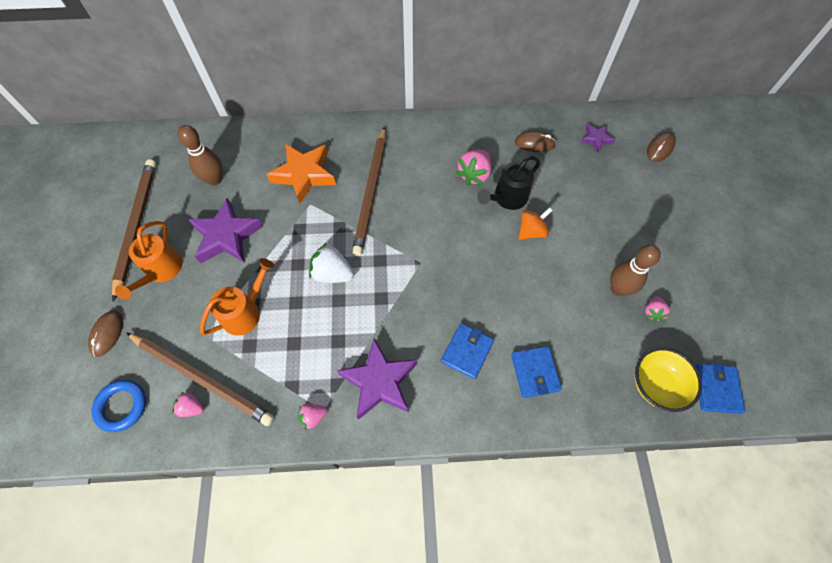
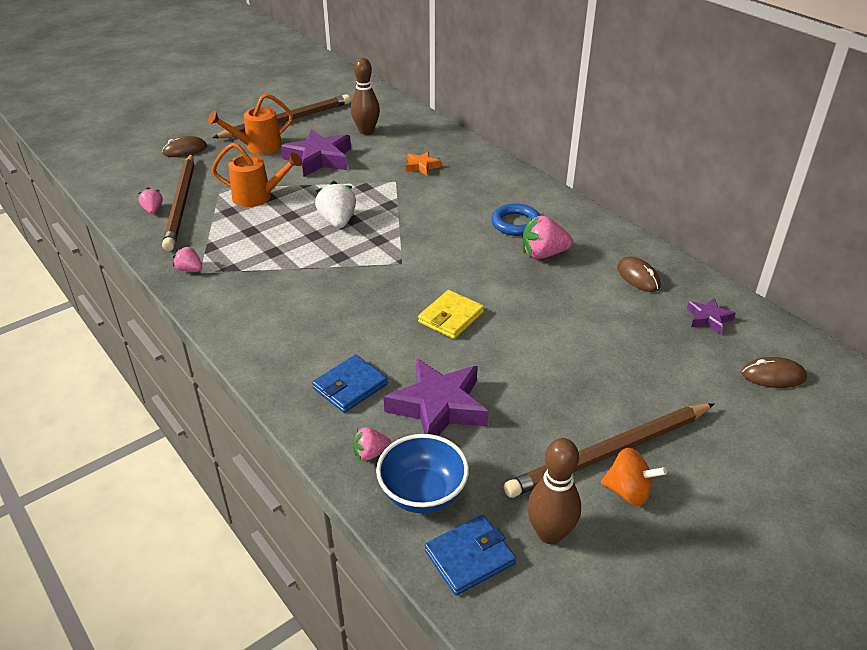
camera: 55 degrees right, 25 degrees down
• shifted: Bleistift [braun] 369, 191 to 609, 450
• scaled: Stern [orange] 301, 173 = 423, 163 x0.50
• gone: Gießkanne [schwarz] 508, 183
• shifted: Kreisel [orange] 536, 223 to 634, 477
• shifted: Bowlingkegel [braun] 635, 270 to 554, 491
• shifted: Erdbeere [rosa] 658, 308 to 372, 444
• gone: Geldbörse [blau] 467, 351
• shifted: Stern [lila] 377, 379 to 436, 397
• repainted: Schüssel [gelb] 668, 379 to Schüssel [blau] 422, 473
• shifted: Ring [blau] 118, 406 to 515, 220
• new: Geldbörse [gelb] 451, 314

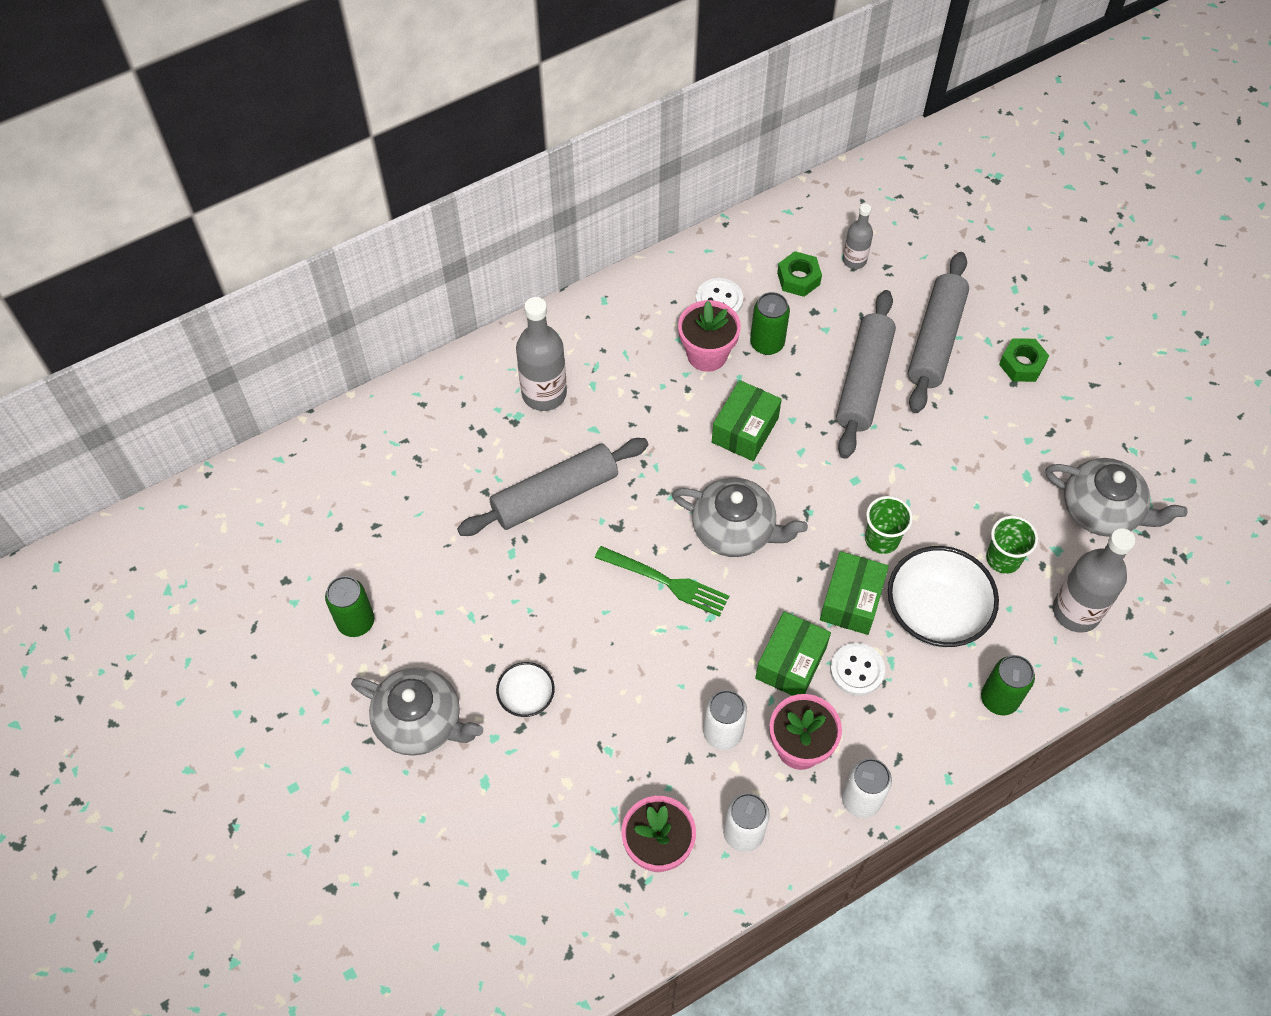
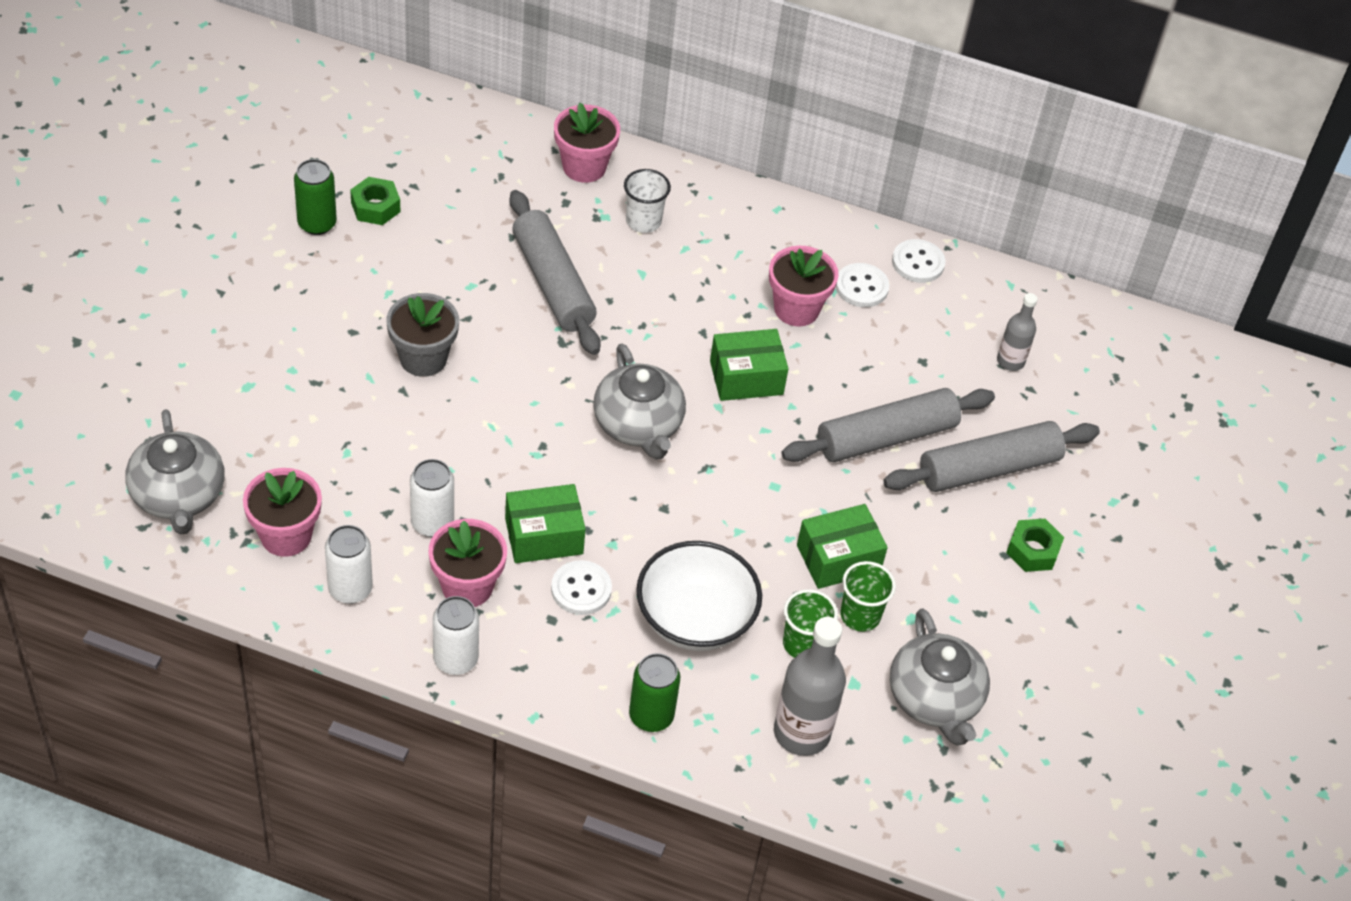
camera: 45 degrees right, 10 degrees down
• shifted: Sechskantmutter [grün] 799, 274 to 375, 201
• gone: Dose [grün] 770, 323
• swapped: Flasche [grau] 541, 354 to Becher [weiß] 647, 201
• rotated: Nudelholz [grau] 552, 487 = 555, 272 45 degrees clockwise
• shifted: Becher [grün] 889, 525 to 868, 596
• gone: Gabel [grün] 662, 581
• shifted: Schachtel [grün] 854, 593 to 842, 546
• gone: Schüssel [weiß] 525, 689
• shifted: Teekanne [grau] 417, 711 to 175, 471
• new: Blumentopf [rosa] 587, 143
• new: Knopf [weiß] 918, 261
• new: Blumentopf [grau] 423, 335

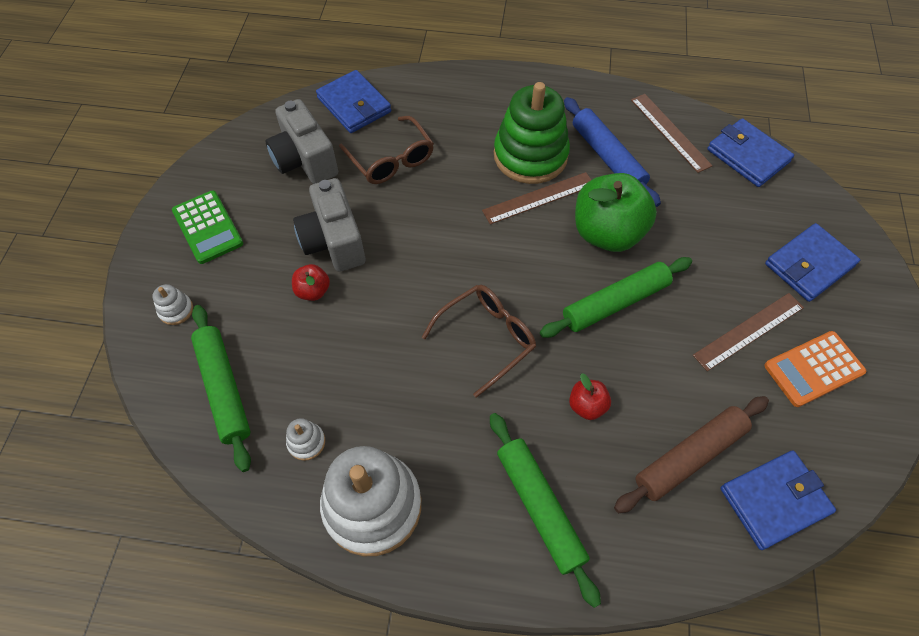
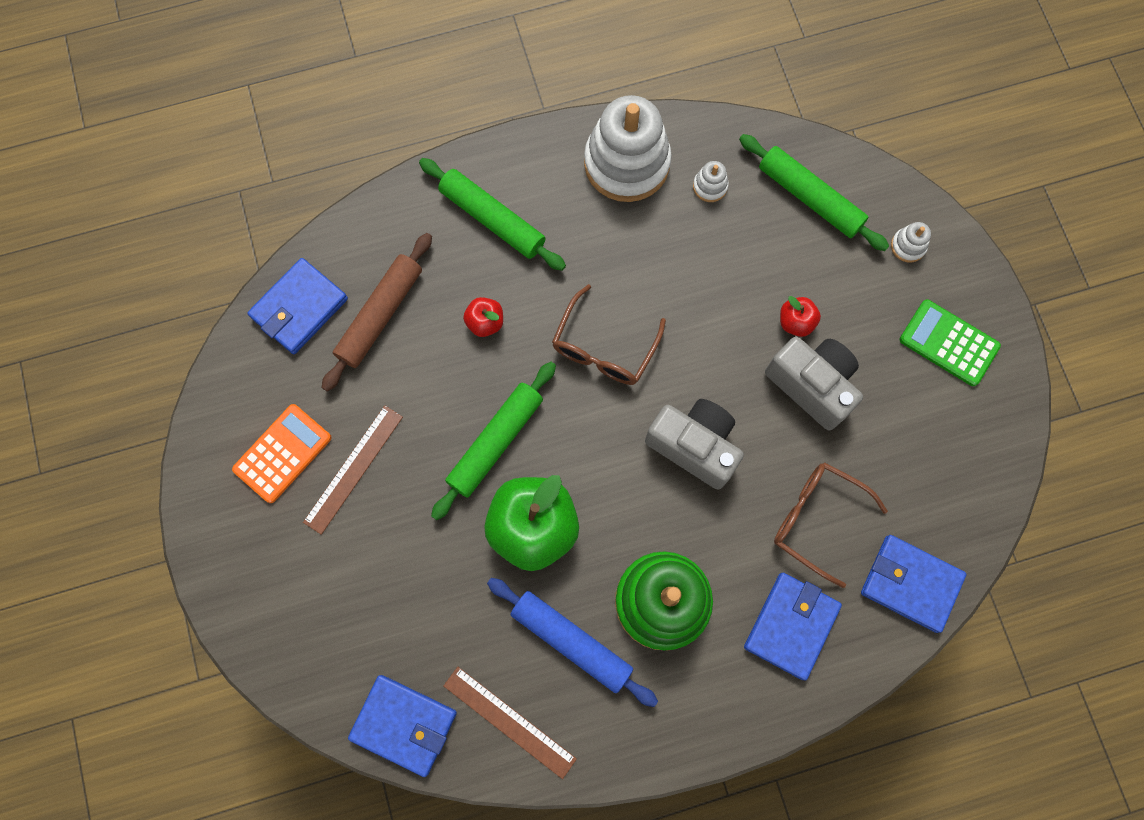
camera: 155 degrees right, 15 degrees up
• shifted: Kamera [grau] 301, 141 to 694, 444
• gone: Lineal [braun] 536, 198
• shifted: Geldbörse [blau] 812, 262 to 793, 627

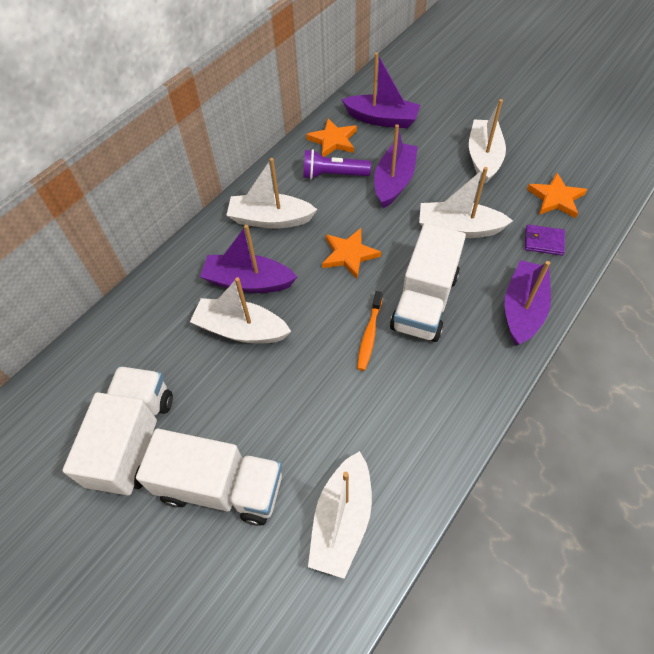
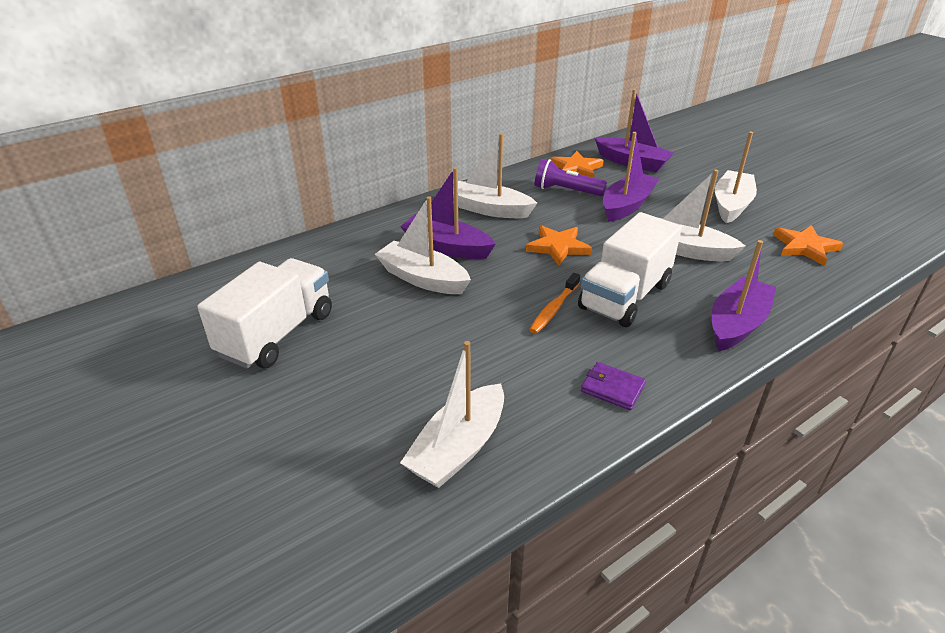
camera: 15 degrees right, 20 degrees down
• shifted: Geldbörse [lila] 545, 240 to 613, 386
• gone: Lastwagen [weiß] 209, 477

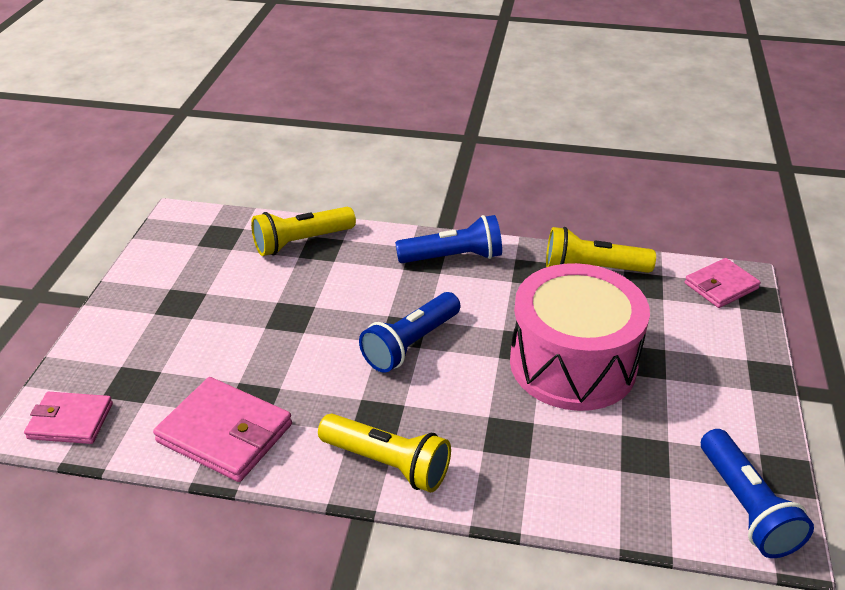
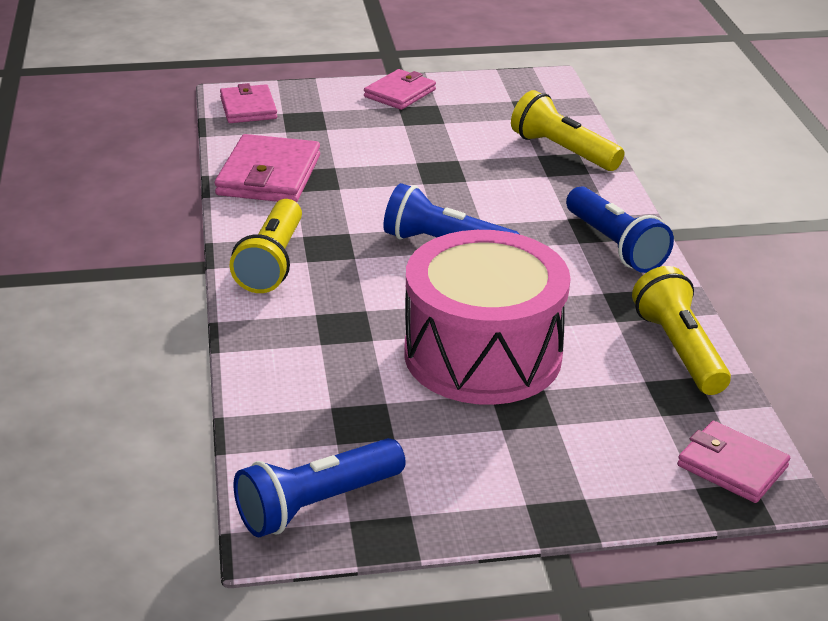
camera: 70 degrees right, 5 degrees down
• new: Geldbörse [rosa] 400, 89

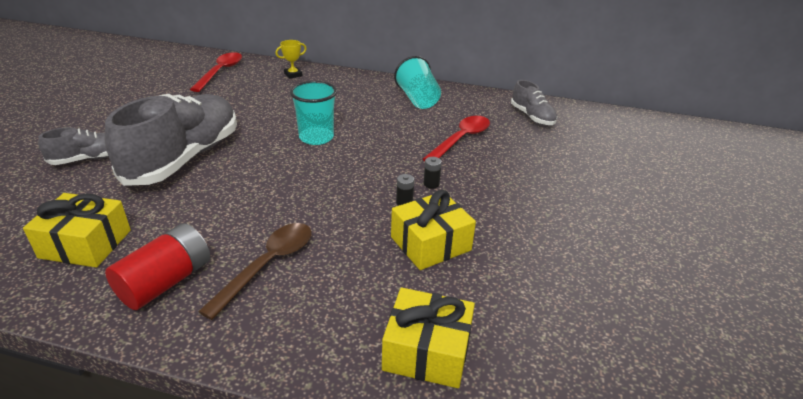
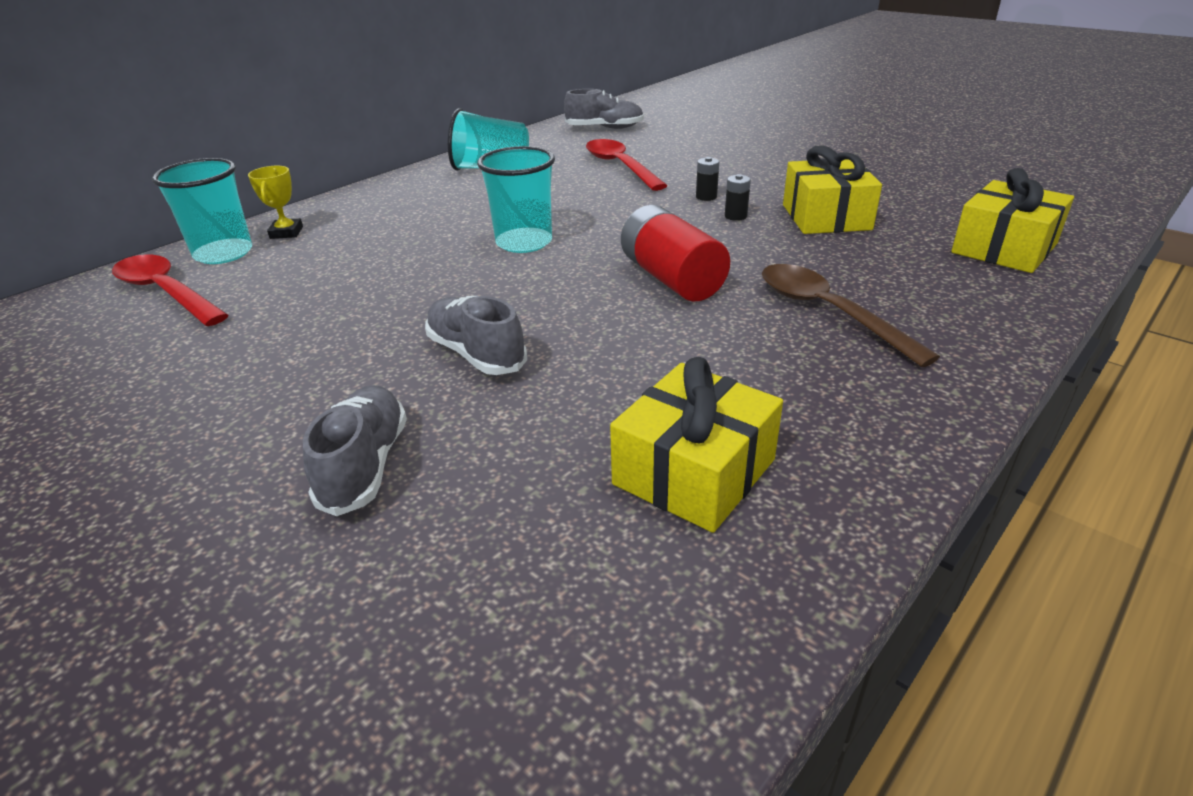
camera: 60 degrees left, 0 degrees up
• scaled: Schuh [grau] 171, 140 = 476, 335 x0.48
• shifted: Batterie [rot] 157, 266 to 675, 253
• new: Becher [türkis] 202, 211

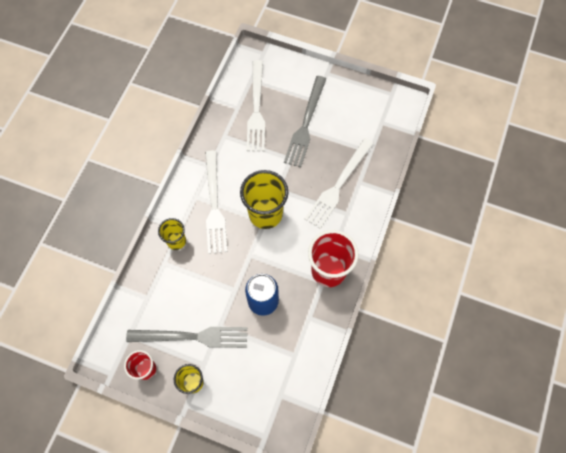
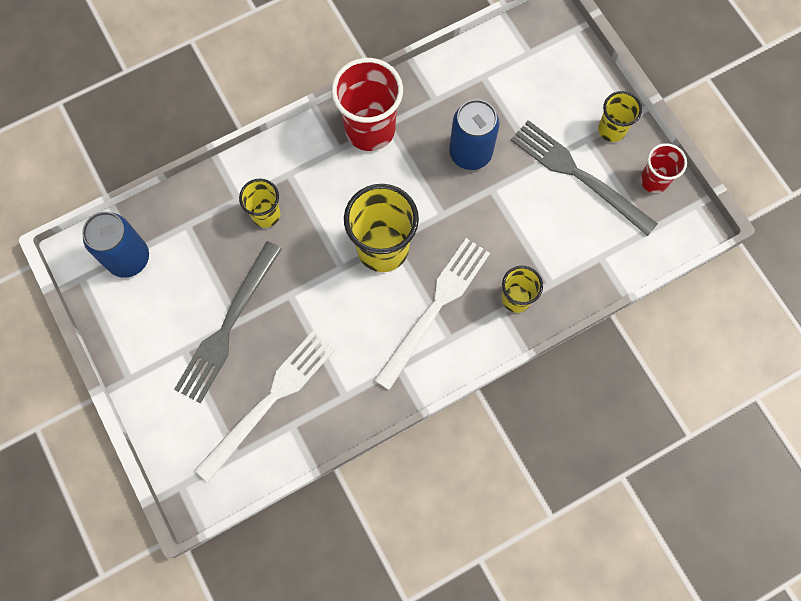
camera: 140 degrees left, 5 degrees up
• rotated: Gabel [grau] 305, 122 = 228, 322 150 degrees clockwise
• swapped: Gabel [weiß] 339, 183 to Becher [gelb] 259, 203
• new: Dose [blau] 115, 245

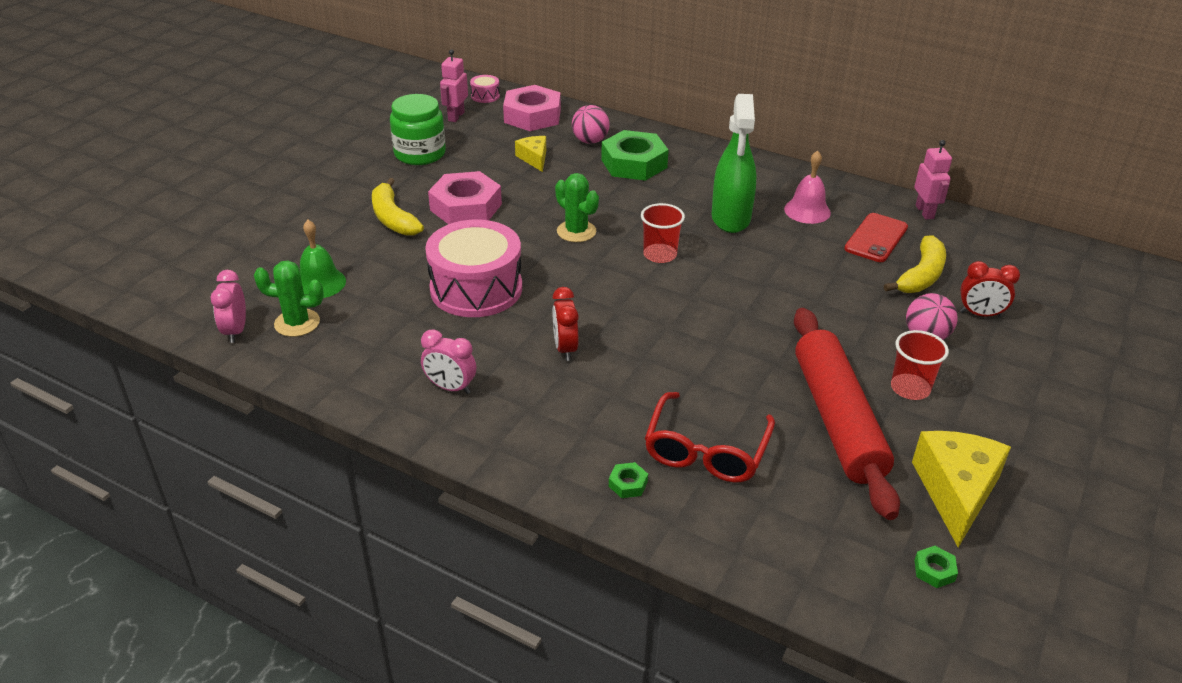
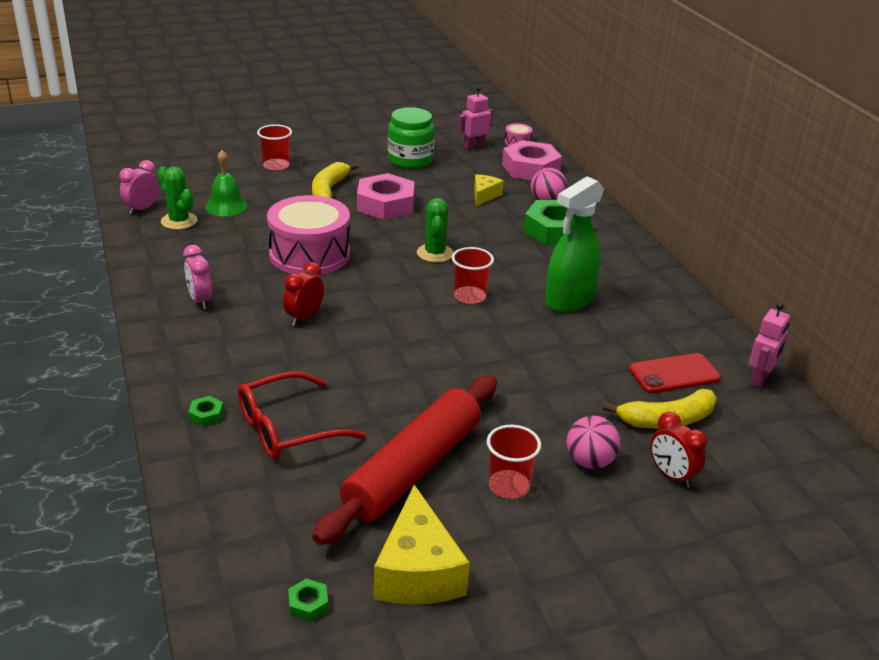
camera: 40 degrees right, 5 degrees down
• gone: Glocke [rosa] 807, 187
• rotated: Käse [gelb] 961, 489 = 422, 545 120 degrees clockwise
• new: Becher [rot] 274, 147

